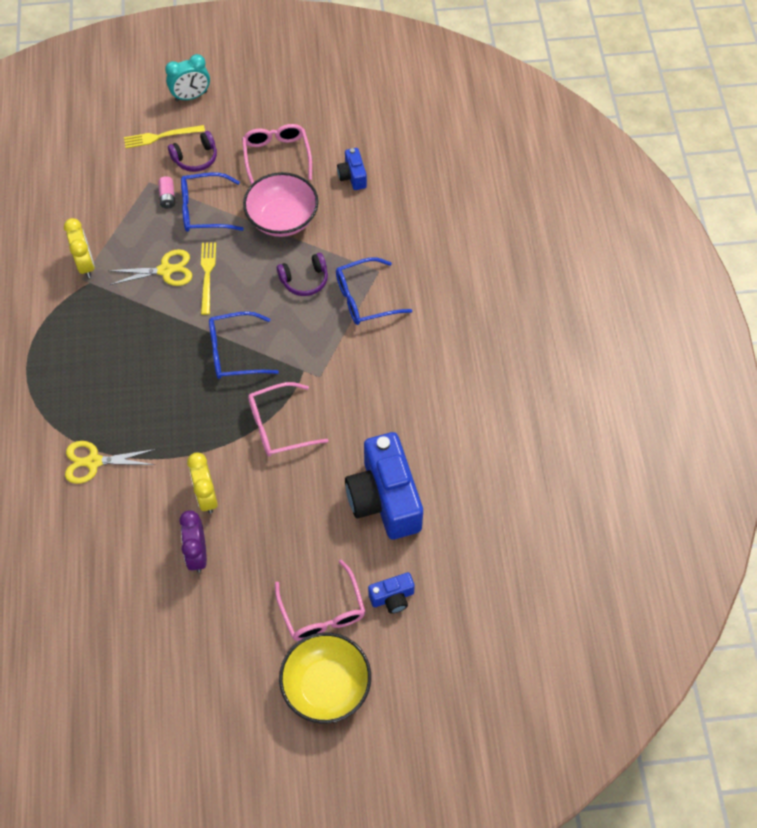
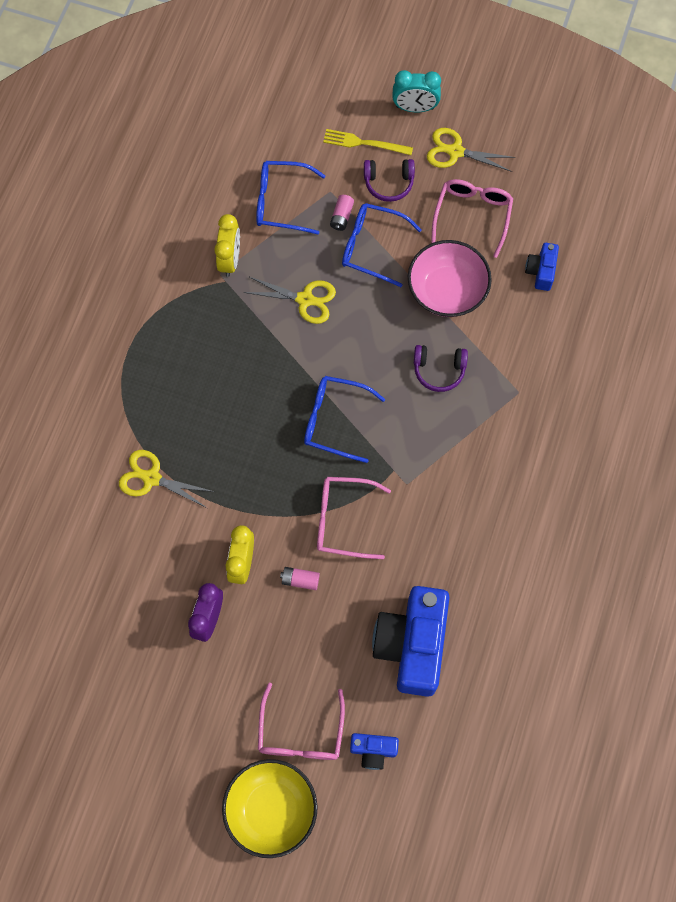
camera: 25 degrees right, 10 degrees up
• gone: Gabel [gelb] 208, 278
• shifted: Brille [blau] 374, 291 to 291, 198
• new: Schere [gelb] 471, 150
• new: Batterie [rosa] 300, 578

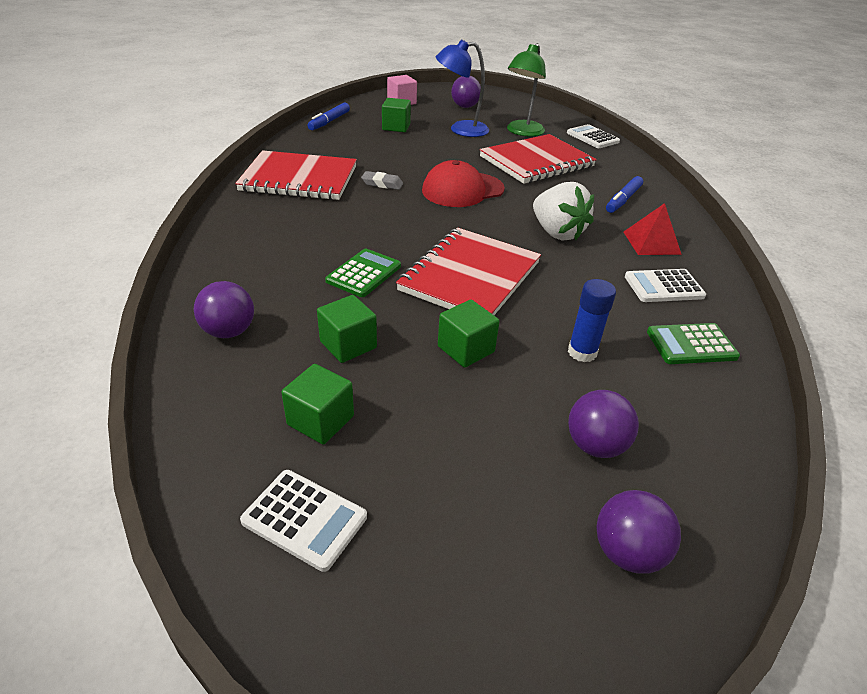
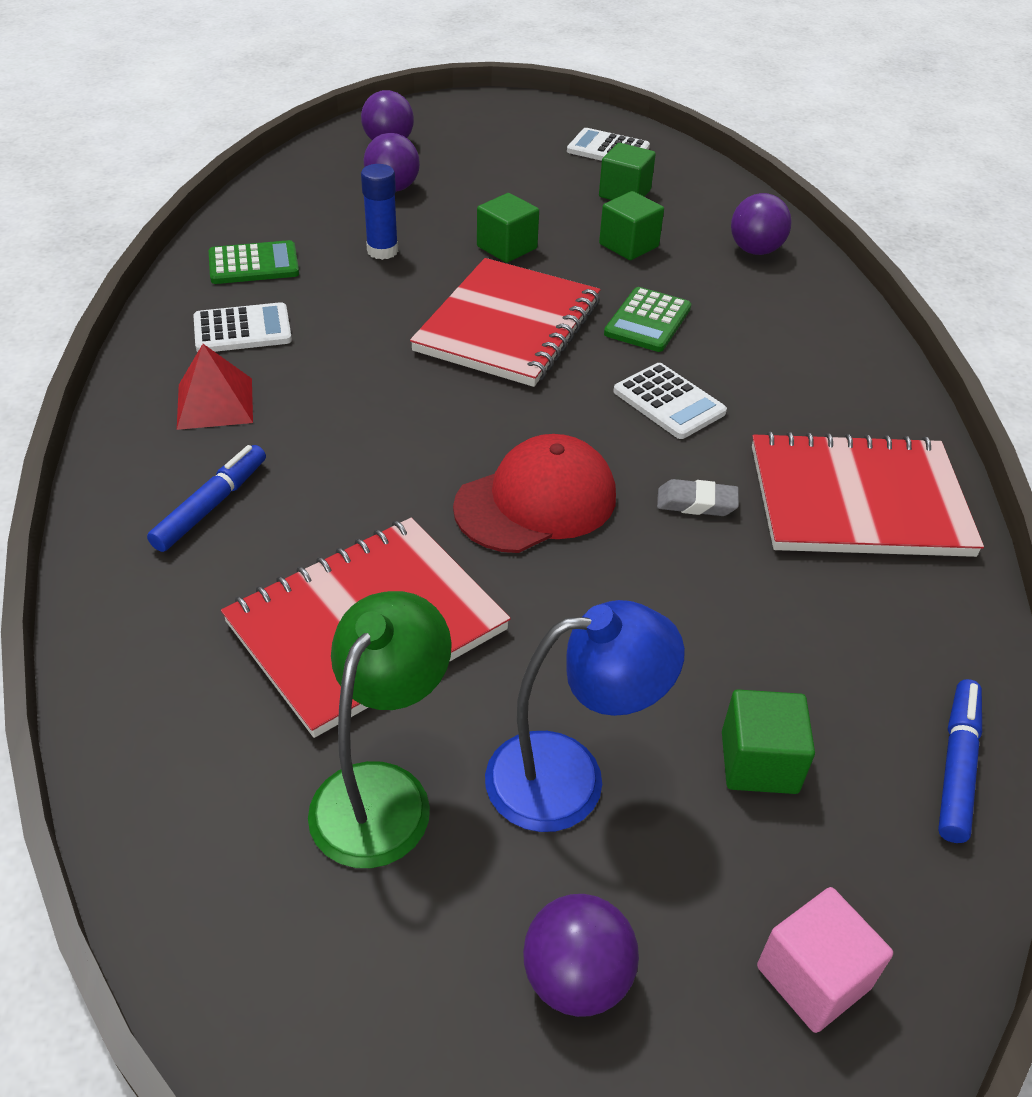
camera: 175 degrees right, 5 degrees up
• shifted: Taschenrechner [weiß] 593, 136 to 670, 401
• gone: Erdbeere [weiß] 563, 211

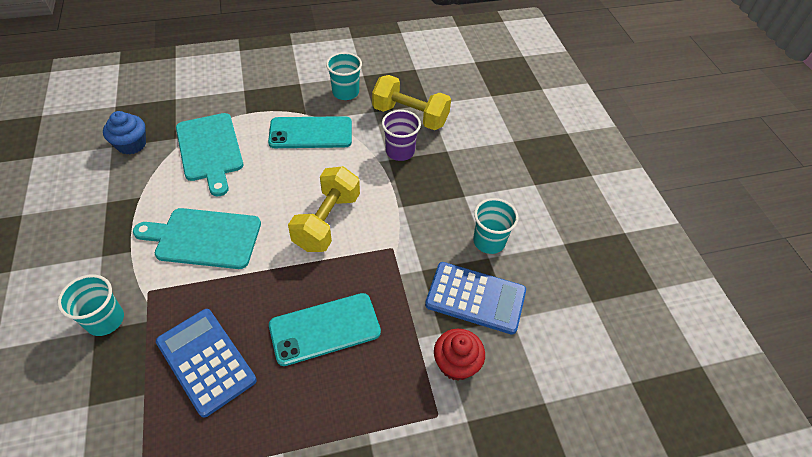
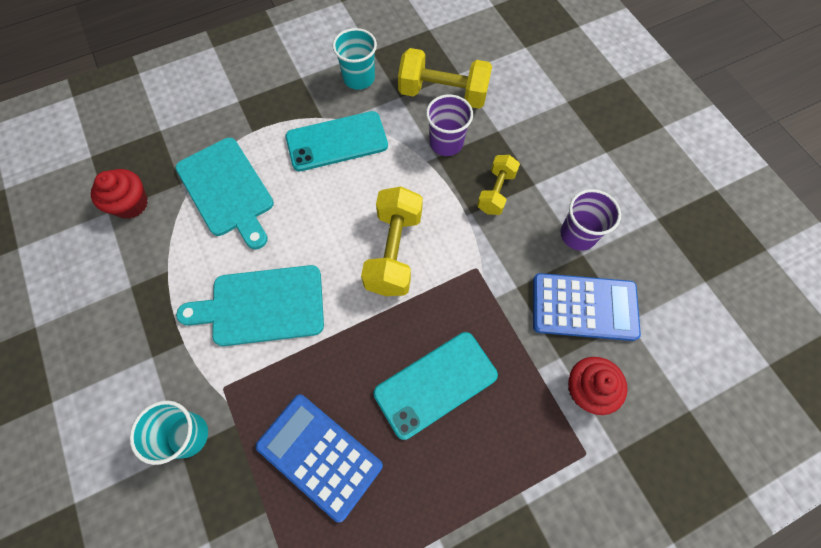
camera: 10 degrees left, 15 degrees up
• repainted: Muffin [blau] 124, 132 to Muffin [rot] 119, 194
• repainted: Becher [türkis] 496, 226 to Becher [lila] 590, 220
• new: Hantel [gelb] 498, 185

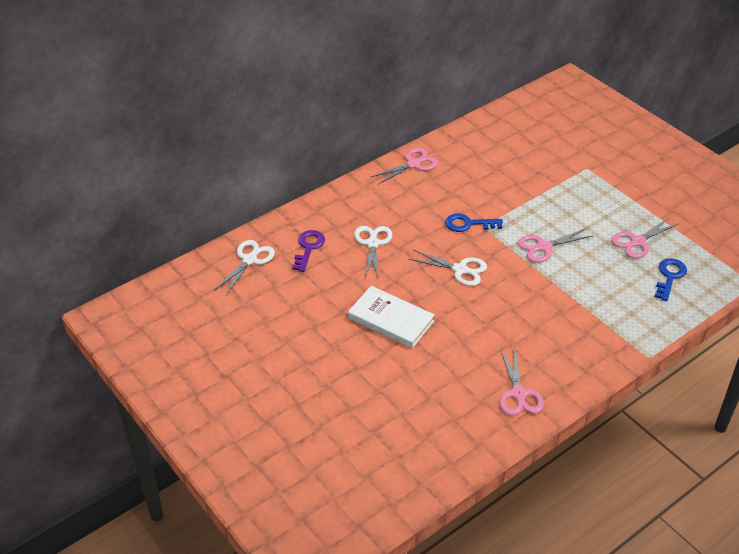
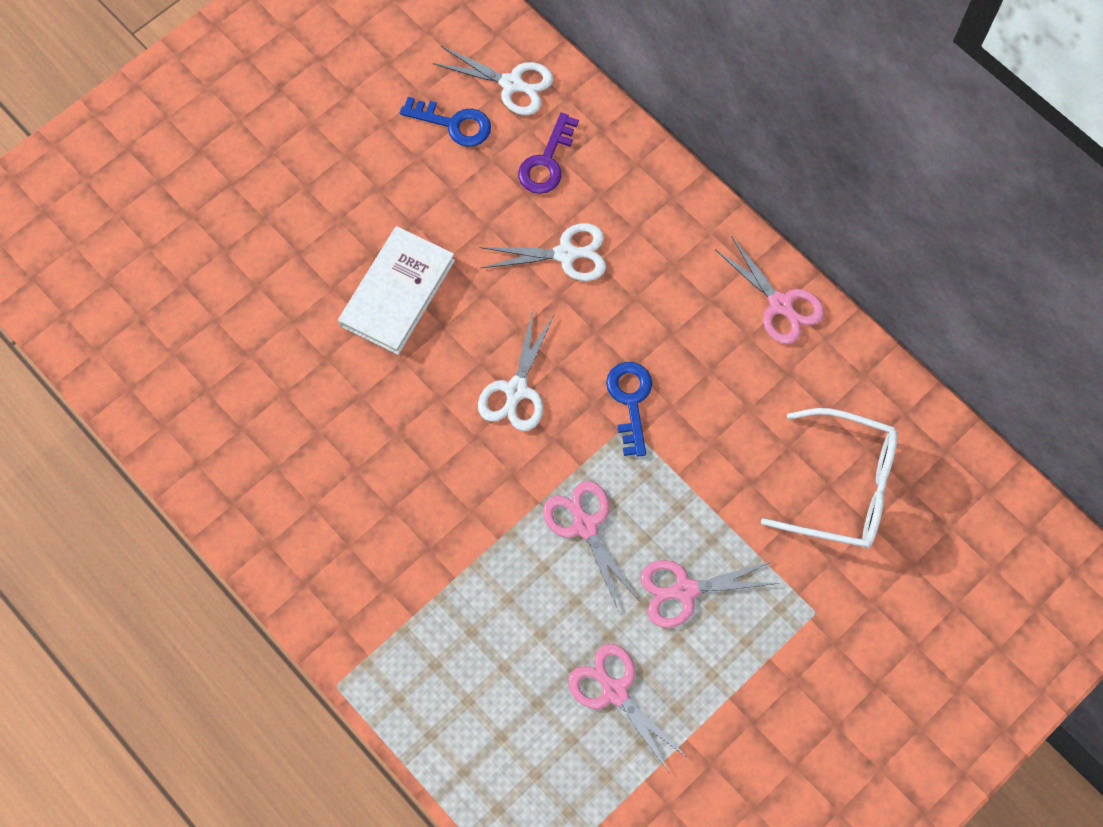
camera: 85 degrees right, 25 degrees up
• rotated: Schlüssel [lila] 308, 251 = 548, 153 105 degrees clockwise
• shifted: Schlüssel [blau] 670, 279 to 445, 122
• shifted: Schere [rosa] 522, 381 to 709, 594
• new: Brille [weiß] 829, 478

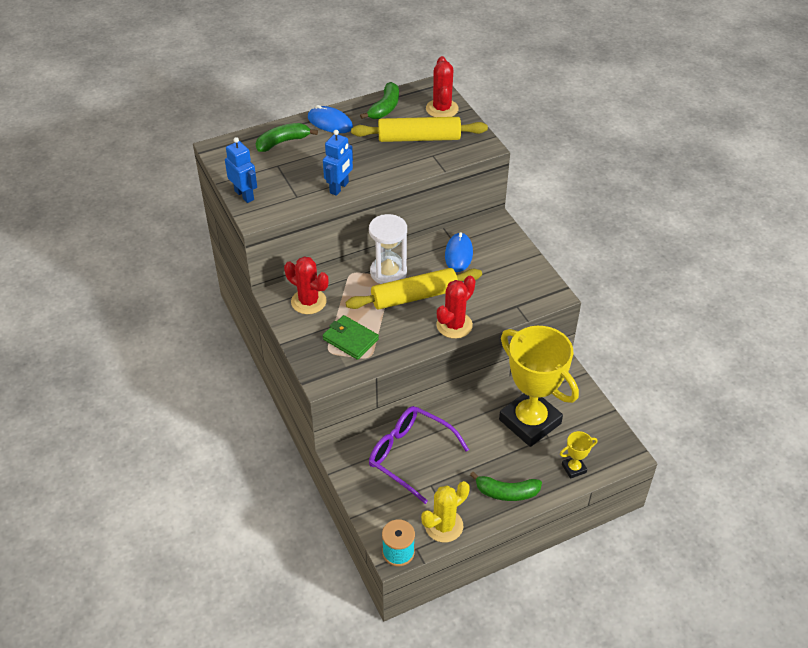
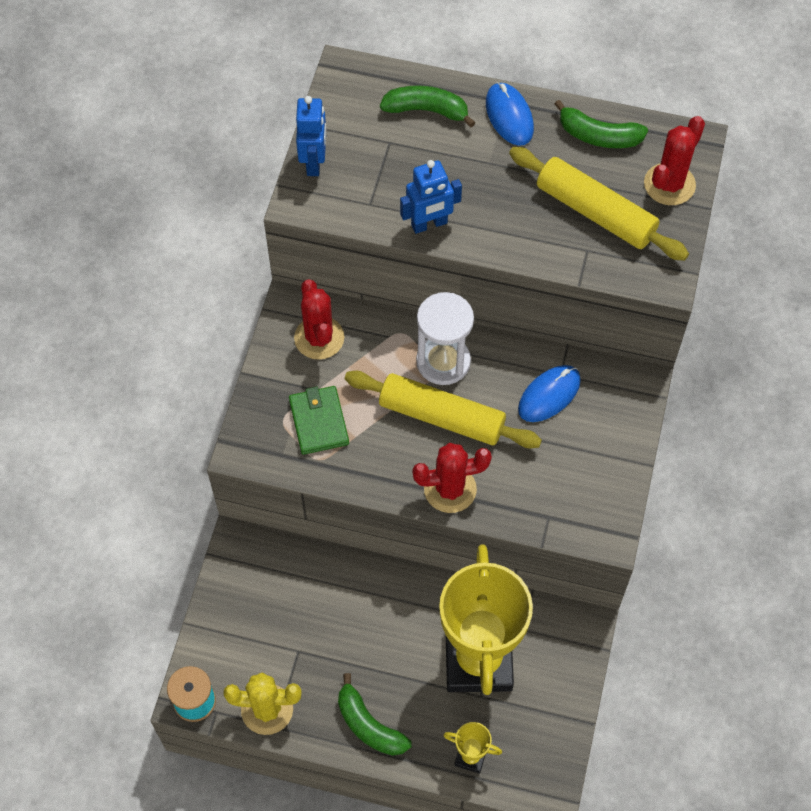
camera: 40 degrees right, 15 degrees up
• rotated: Banane [grün] 379, 100 = 601, 124 45 degrees clockwise
• gone: Brille [lila] 419, 455

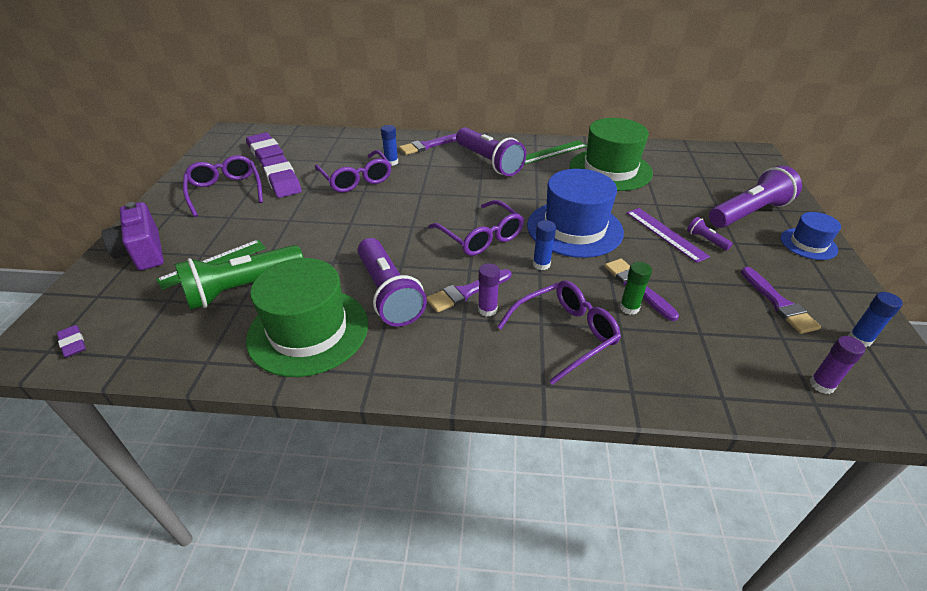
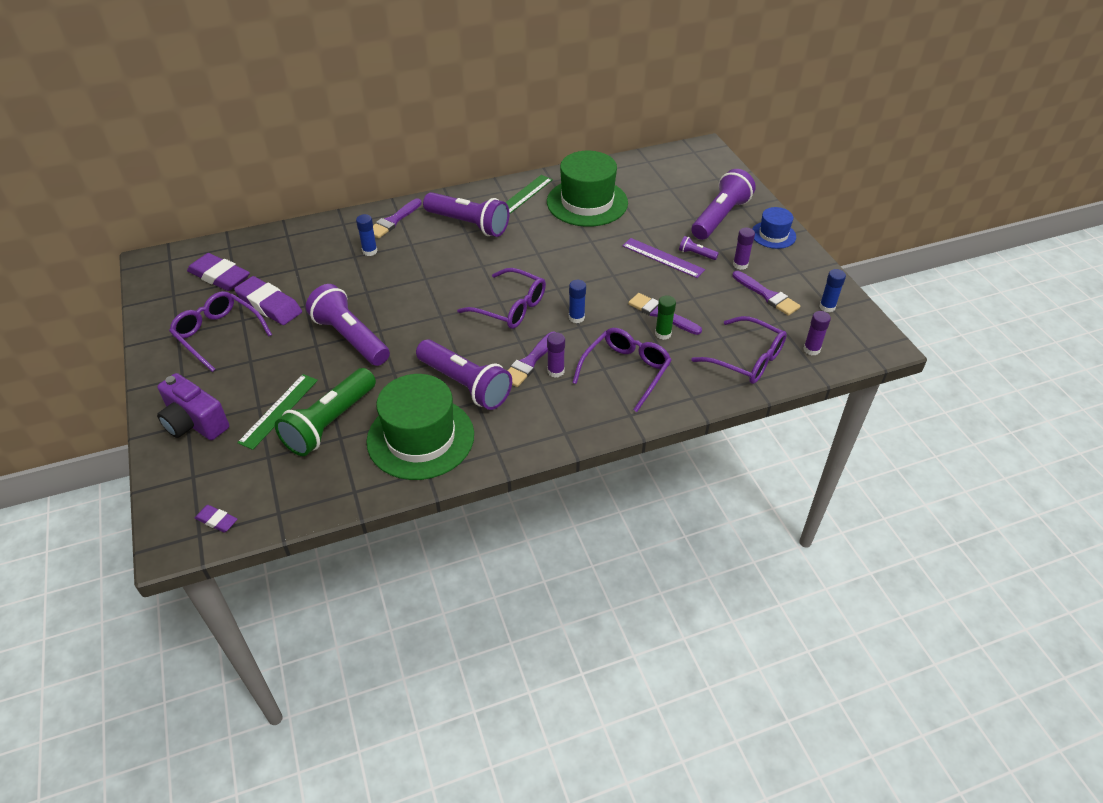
camera: 25 degrees left, 5 degrees up
• shifted: Brille [lila] 353, 171 to 739, 350
• gone: Hut [blau] 575, 213
• new: Klebestift [lila] 744, 249
• new: Taschenlampe [lila] 348, 325

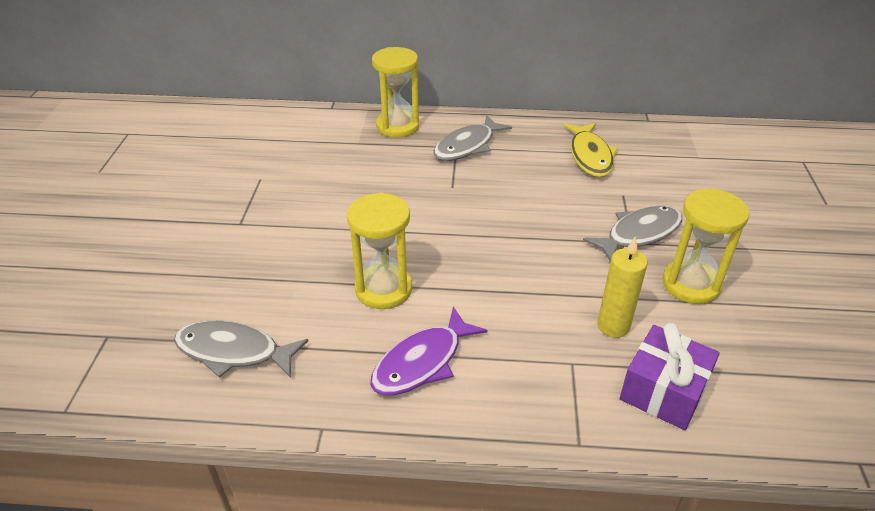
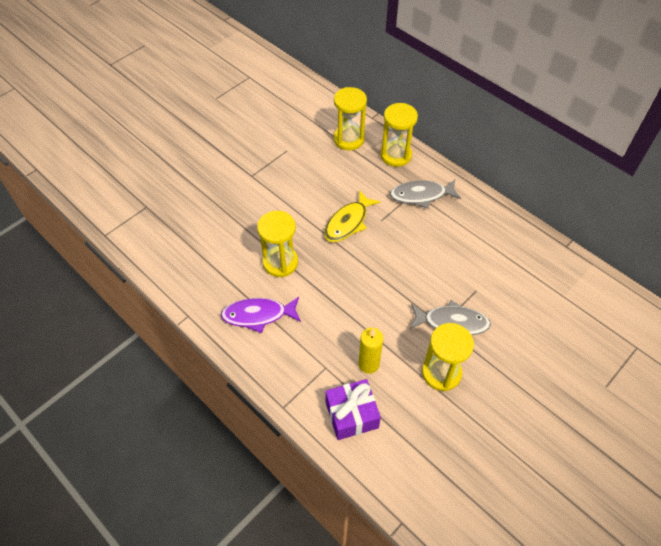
camera: 40 degrees right, 15 degrees up
• shifted: Fisch [gelb] 590, 150 to 352, 216
• gone: Fisch [grau] 241, 349
• new: Sanduhr [gelb] 350, 118

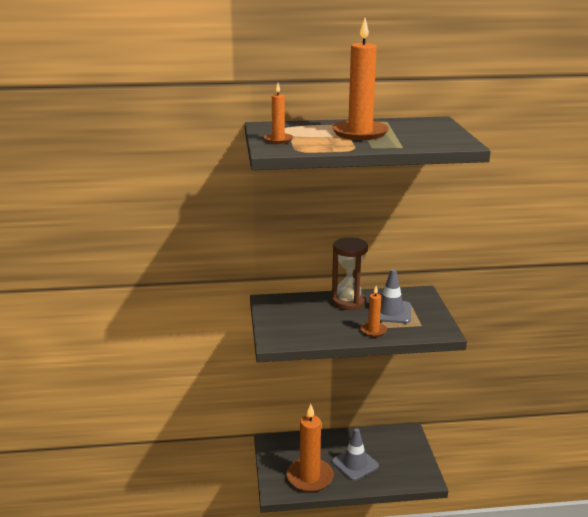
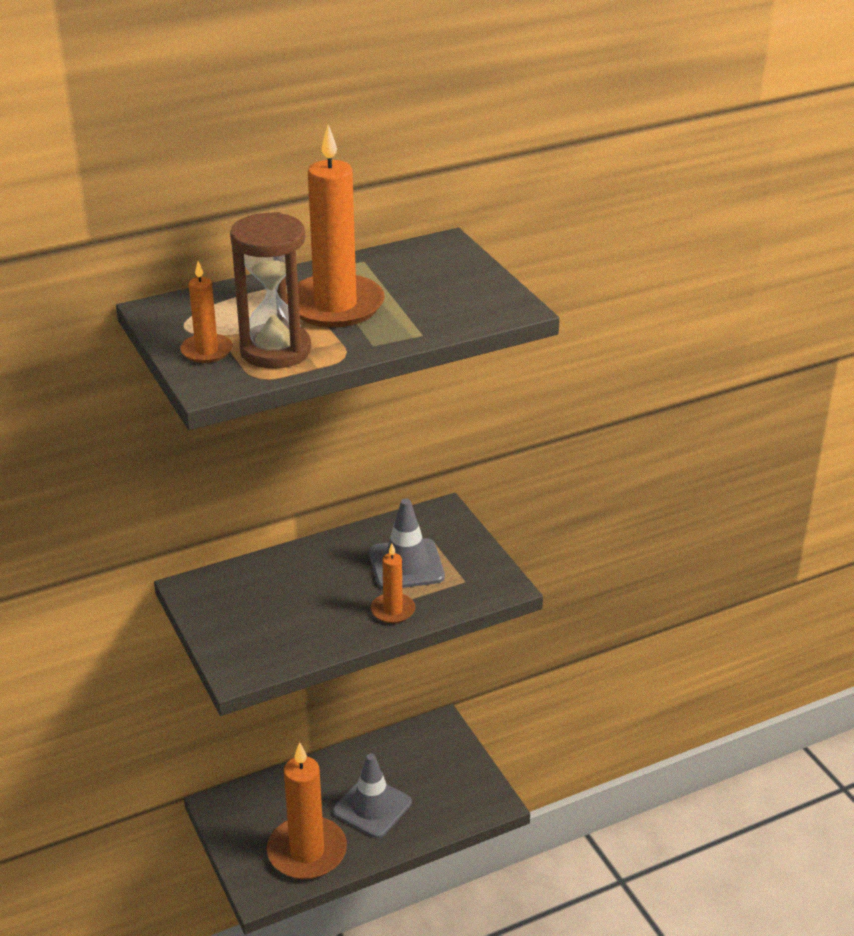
camera: 20 degrees left, 10 degrees up
• shifted: Sanduhr [braun] 350, 273 to 270, 290

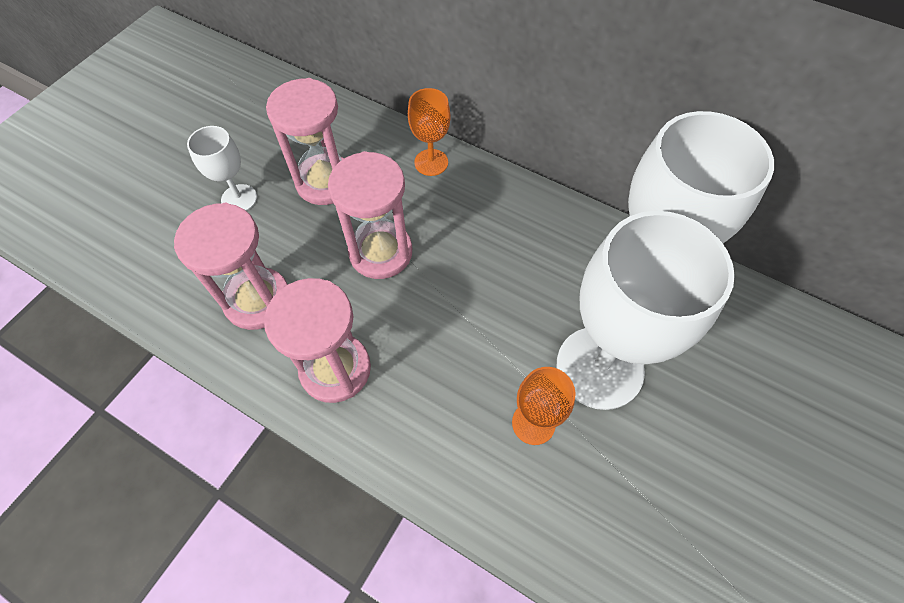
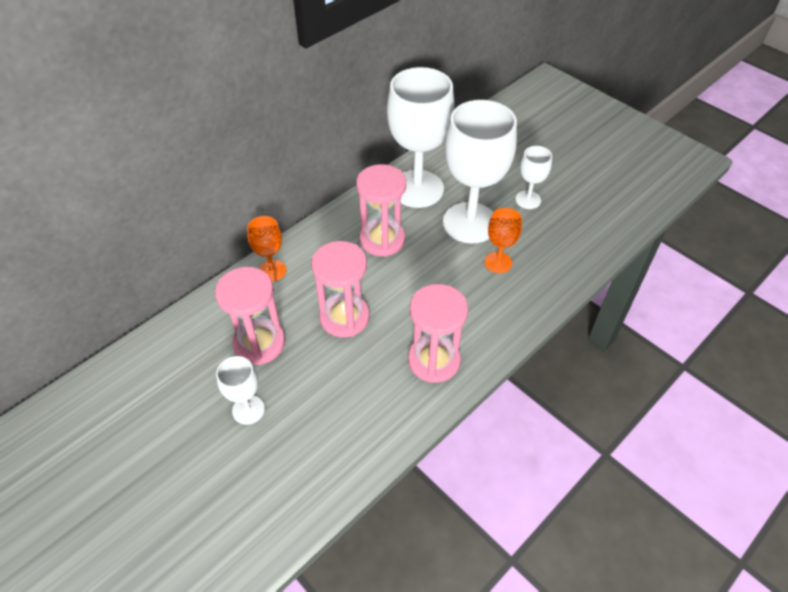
camera: 75 degrees left, 10 degrees down
• shifted: Sanduhr [rosa] 231, 266 to 381, 210
• new: Kelch [weiß] 533, 177

